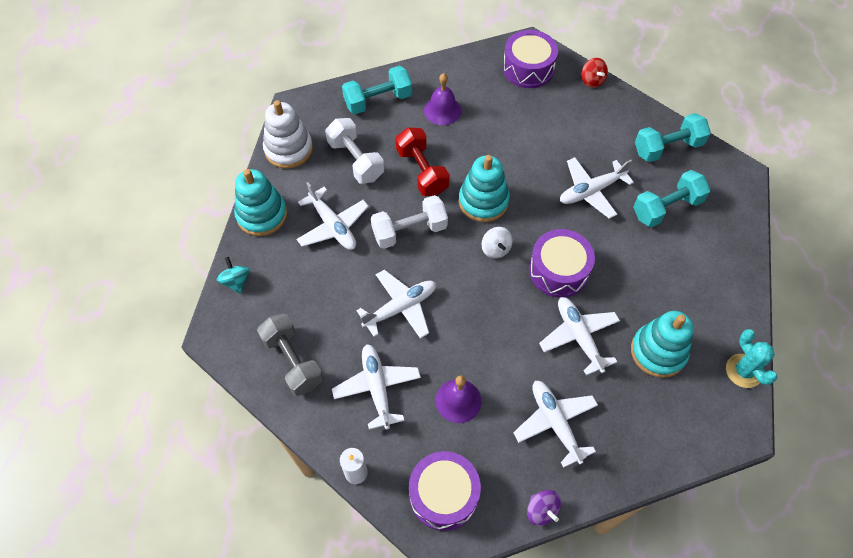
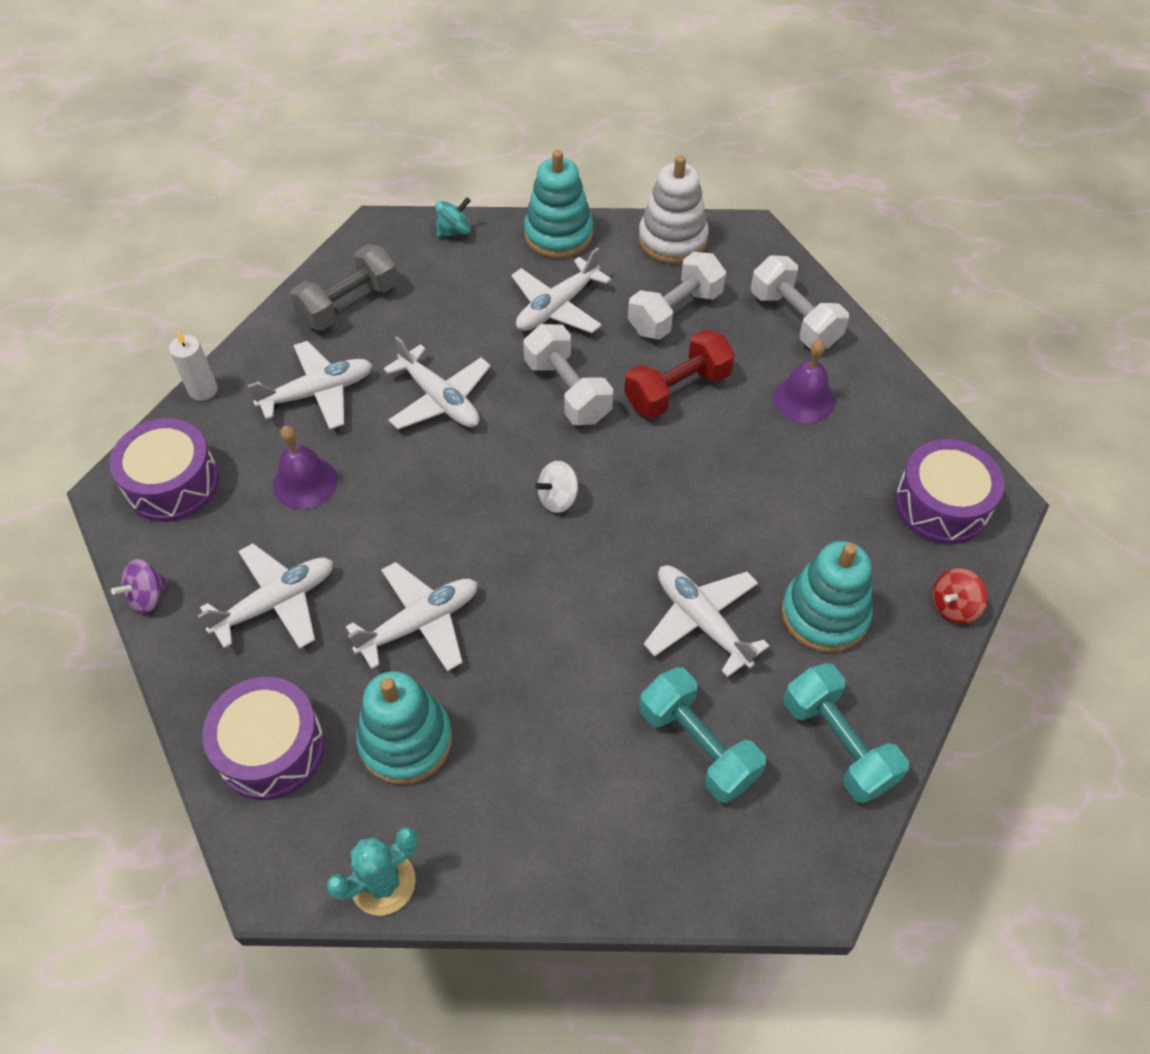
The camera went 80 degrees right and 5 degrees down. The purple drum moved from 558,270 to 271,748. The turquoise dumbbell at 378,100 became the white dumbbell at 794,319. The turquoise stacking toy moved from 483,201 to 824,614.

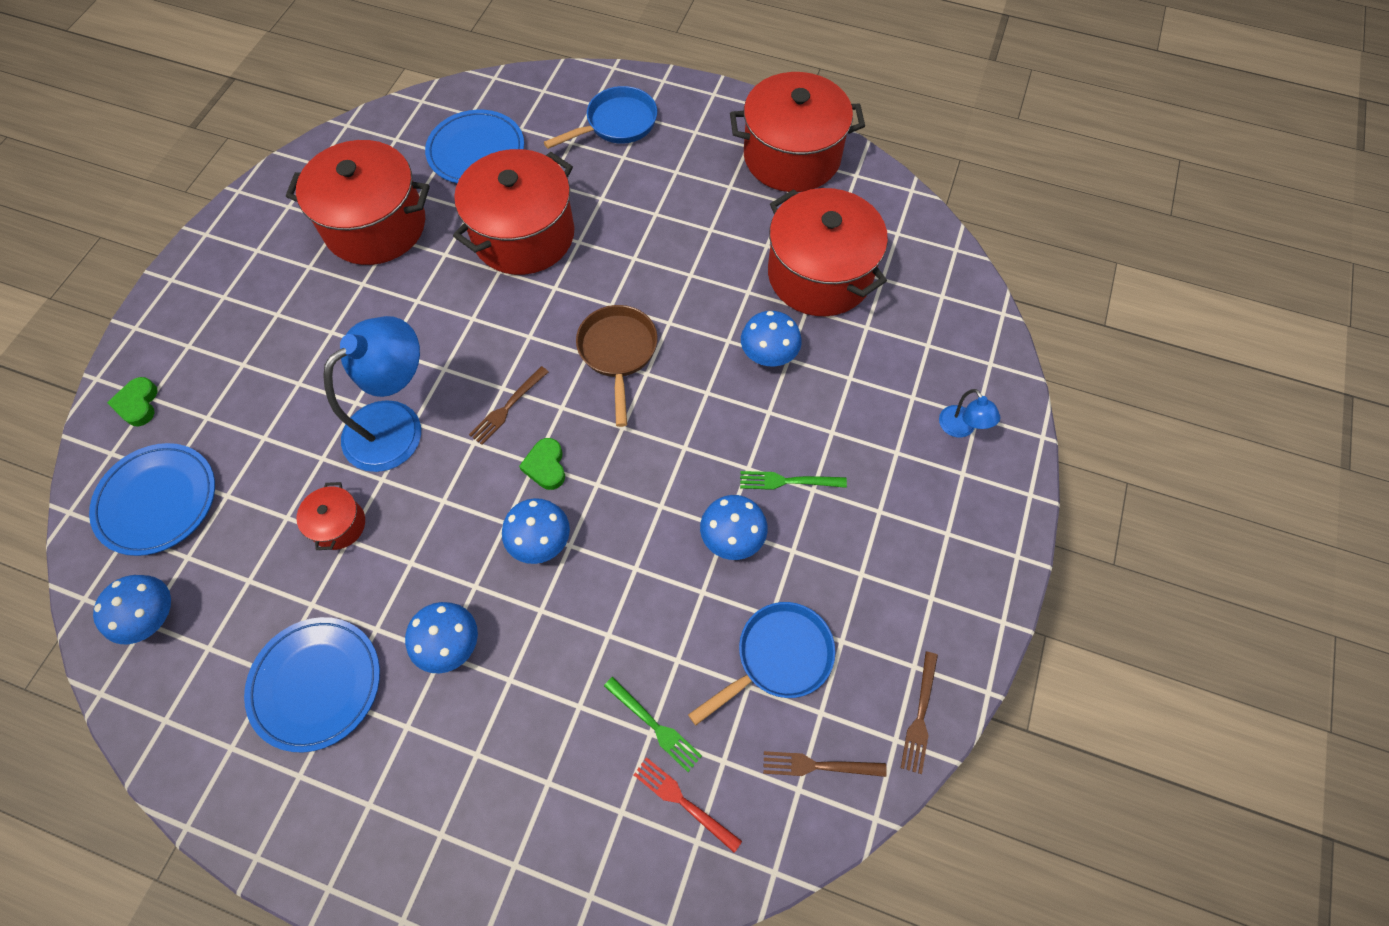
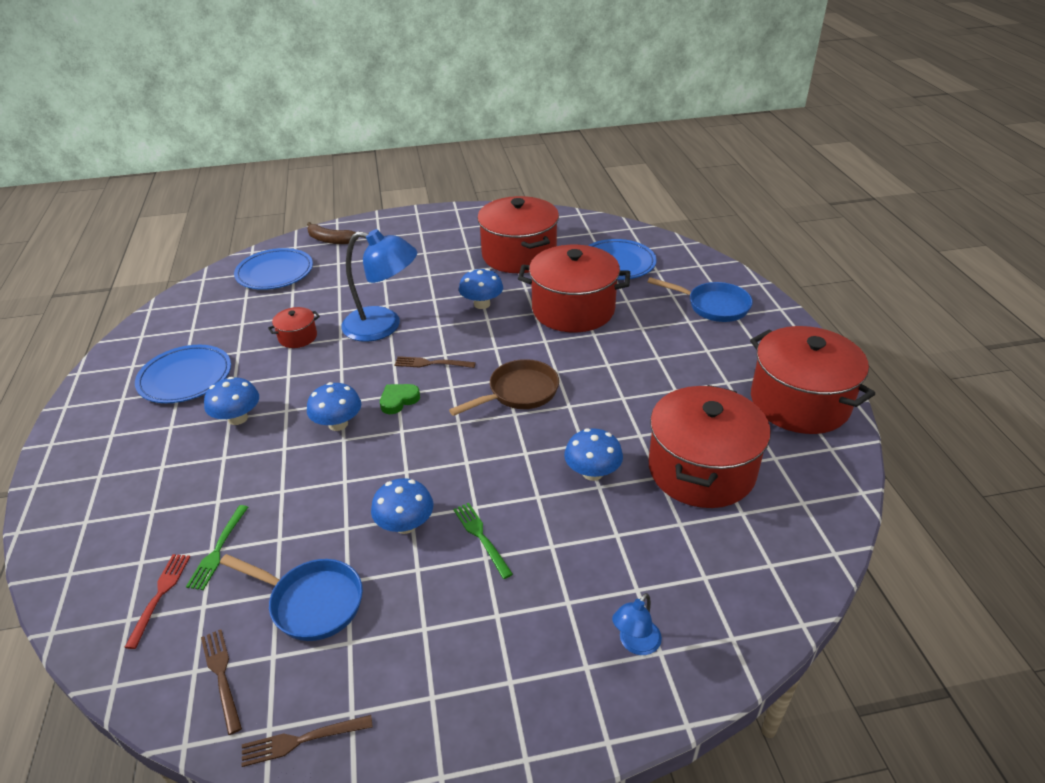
The camera went 60 degrees right and 25 degrees down. The green heart at 138,404 was replaced by the brown banana at 330,240. The blue mushroom moved from 152,617 to 482,304.

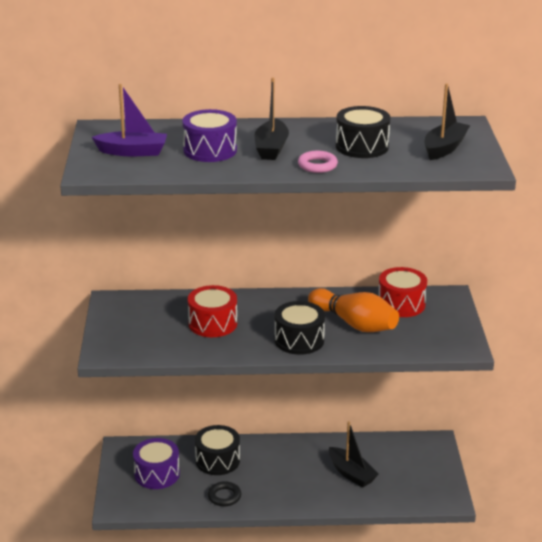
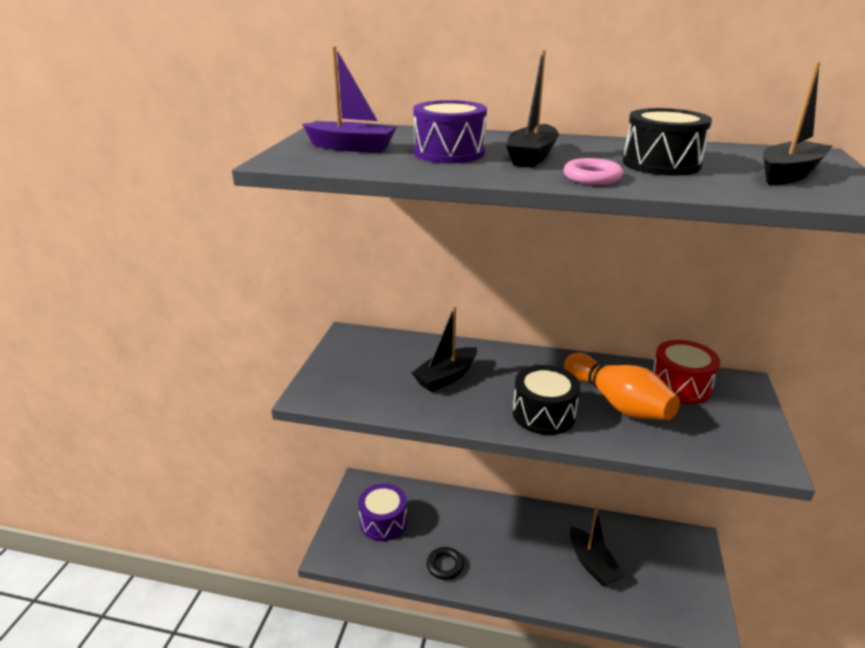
The camera went 15 degrees right and 0 degrees up. The red drum at 212,323 was replaced by the black boat at 446,377. The black drum at 217,460 disappeared.

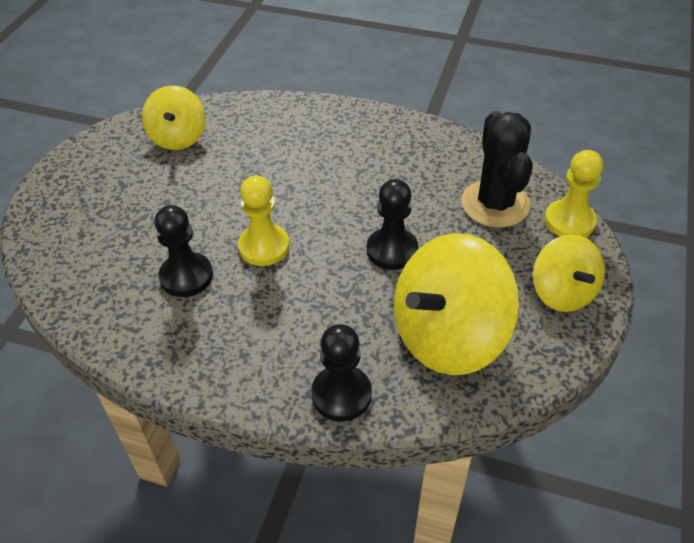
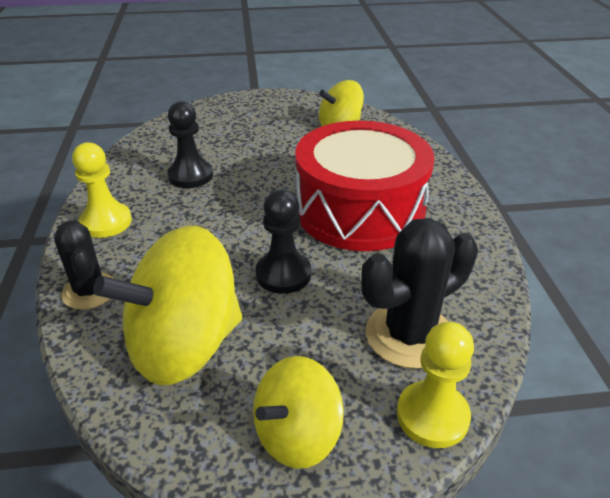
The camera went 65 degrees right and 10 degrees down. The black pawn at 341,394 was replaced by the black cactus at 90,291. The yellow pawn moved from 264,247 to 106,222. The yellow spinning top at 448,336 turned 60 degrees counterclockwise. The red drum at 360,210 appeared.

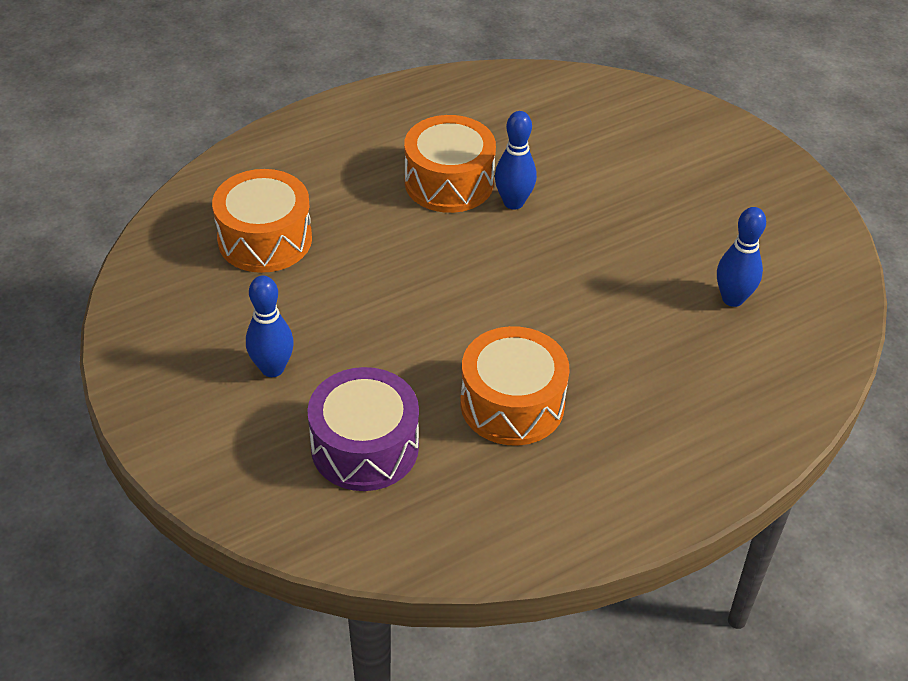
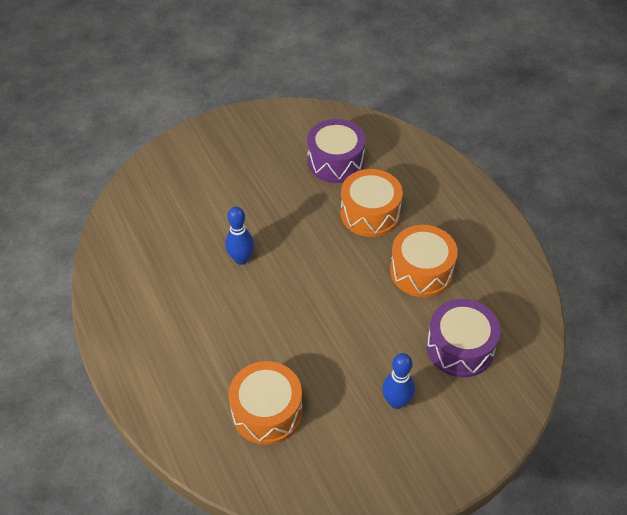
The camera went 85 degrees left and 5 degrees up. The blue bowling pin at 732,299 was replaced by the purple drum at 335,162. The orange drum moved from 449,182 to 370,213.

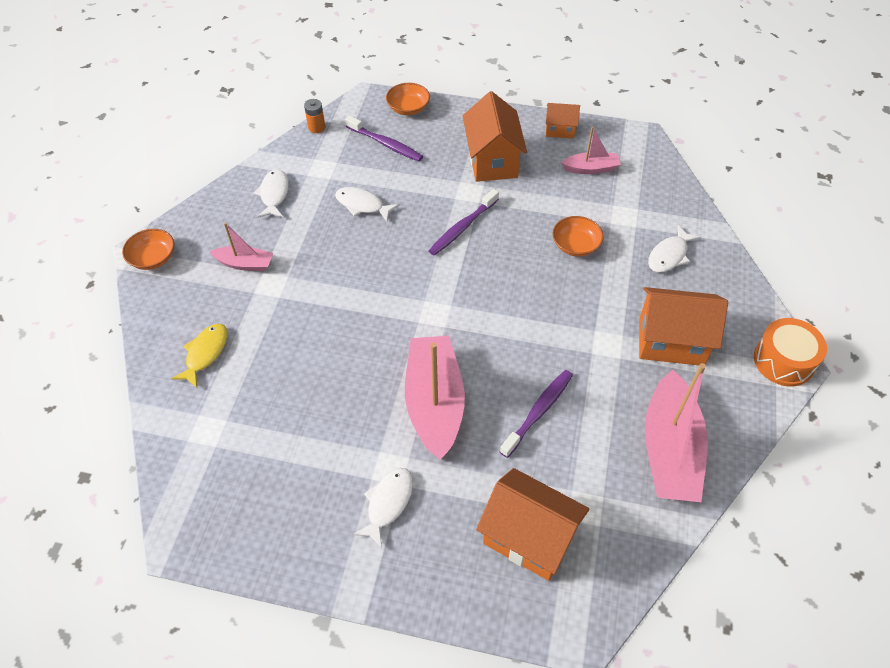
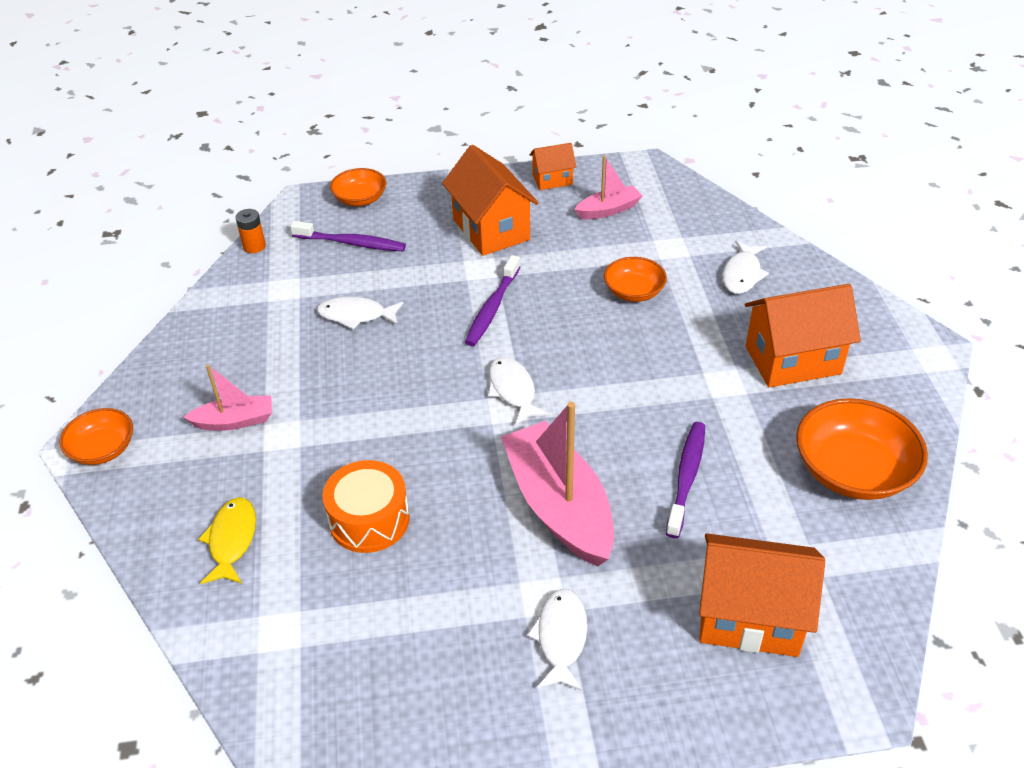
The camera went 20 degrees left and 10 degrees down. The orange drum moved from 783,361 to 369,519. The white fish moved from 274,194 to 513,390. The pink boat at 669,449 was replaced by the orange bowl at 853,471.

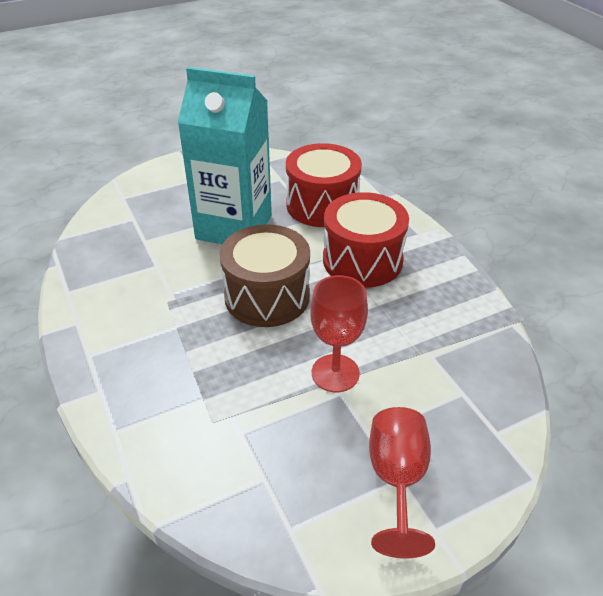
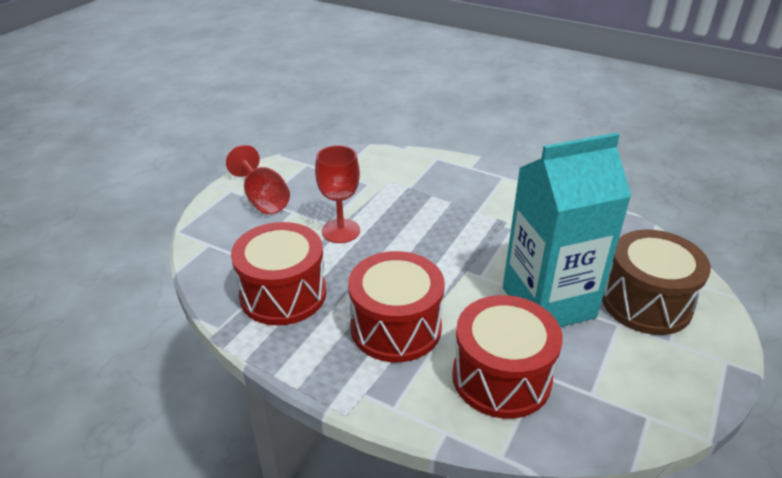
The camera went 145 degrees right and 5 degrees down. The red drum at 283,294 appeared. The brown drum moved from 267,296 to 646,302.

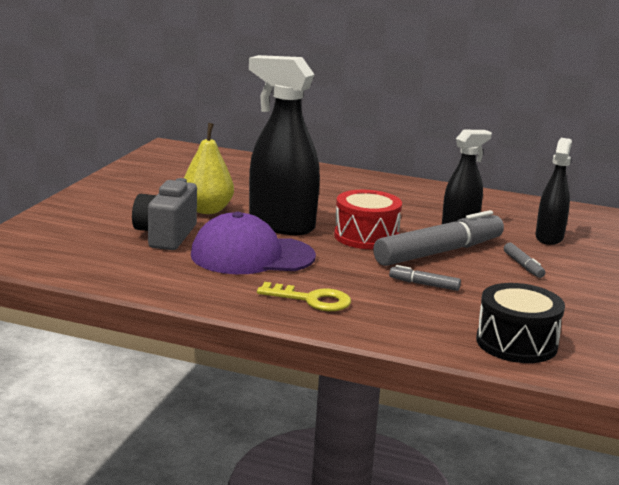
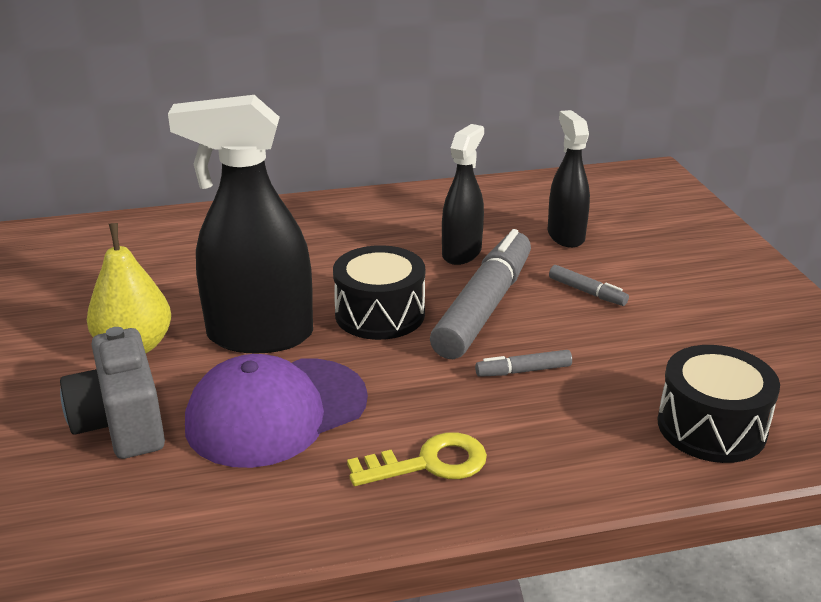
The camera went 30 degrees left and 10 degrees up. The red drum at 366,236 became the black drum at 380,314.

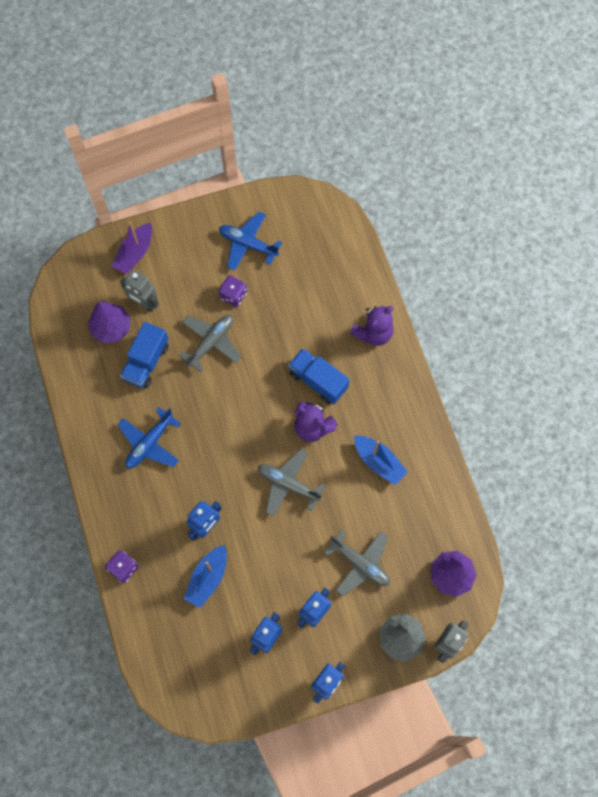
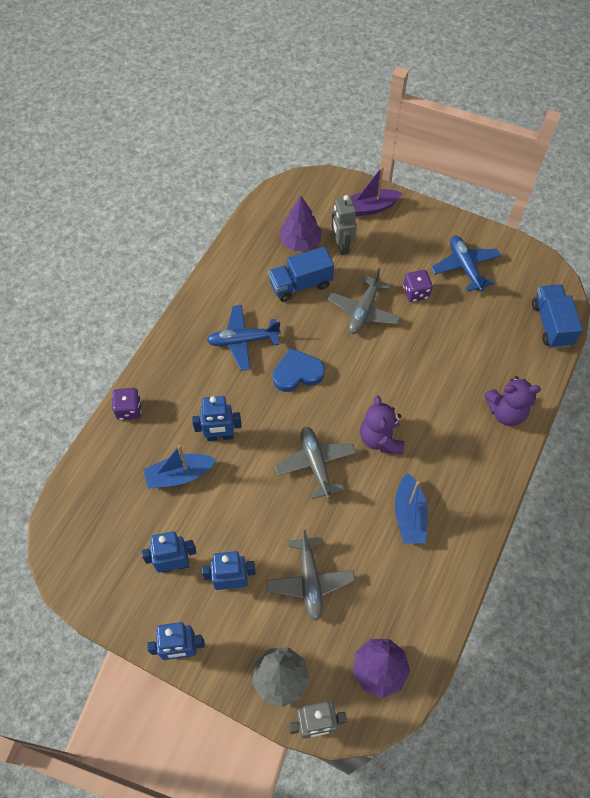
The camera went 45 degrees right and 10 degrees down. The blue heart at 297,373 appeared. The grey plane at 211,343 turned 120 degrees clockwise. The blue truck moved from 318,381 to 551,324.

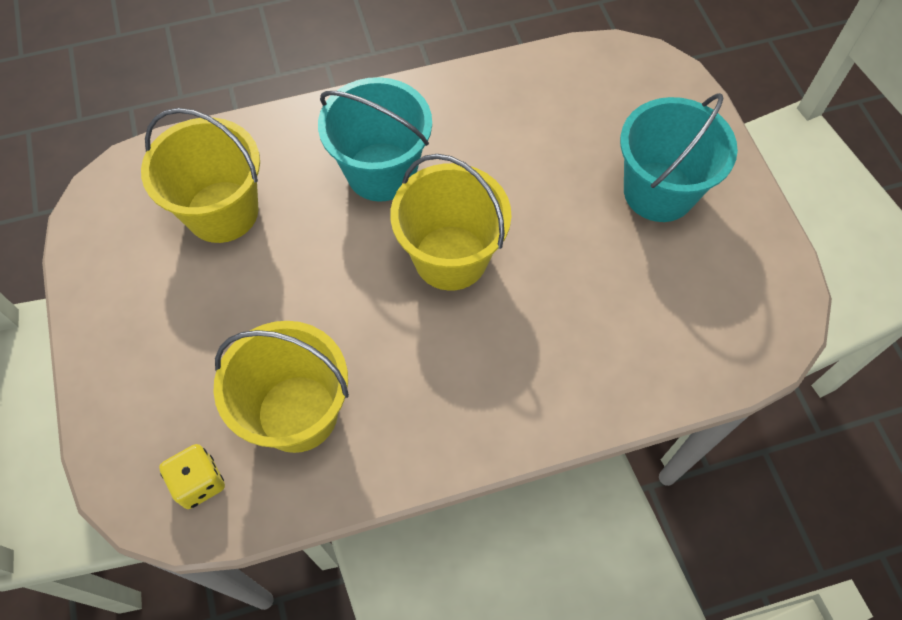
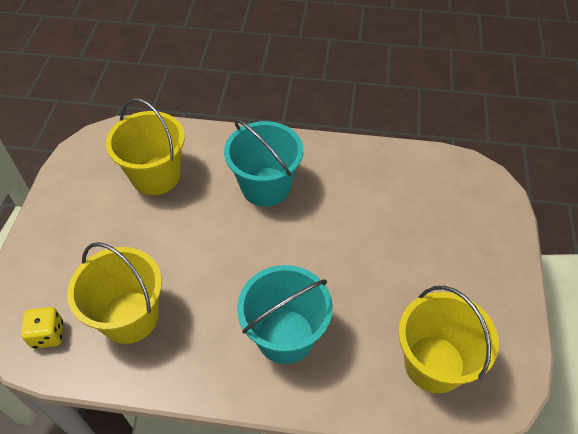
The camera went 25 degrees right and 10 degrees down. The turquoise bucket moved from 659,191 to 285,336. The yellow bucket moved from 450,257 to 434,364.

